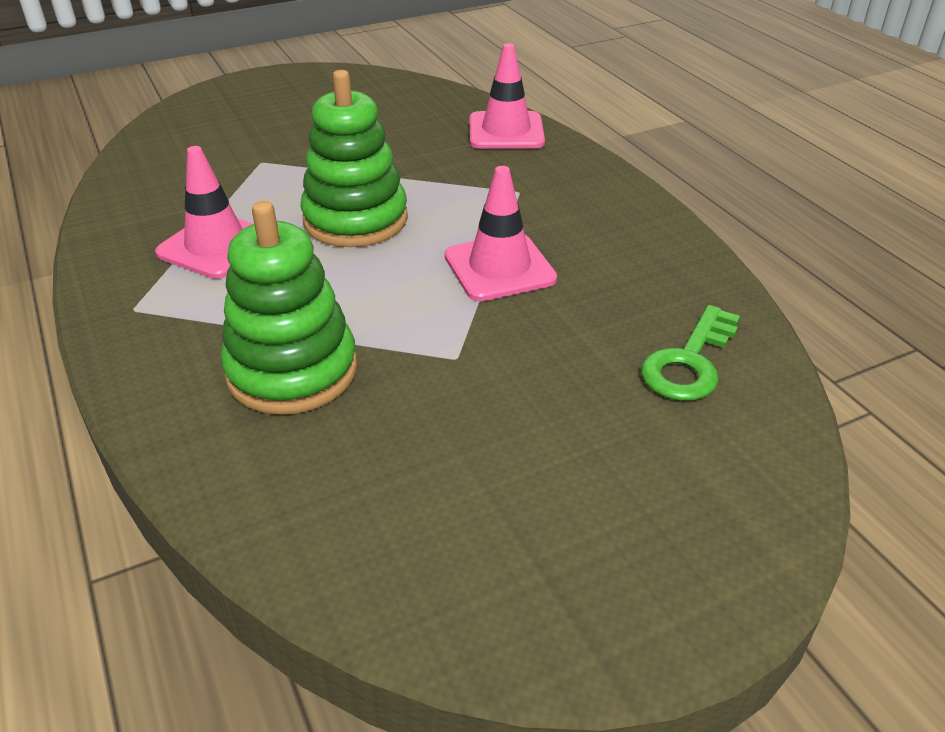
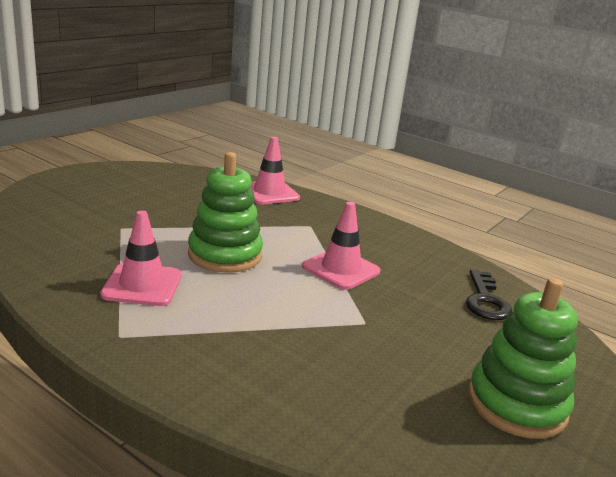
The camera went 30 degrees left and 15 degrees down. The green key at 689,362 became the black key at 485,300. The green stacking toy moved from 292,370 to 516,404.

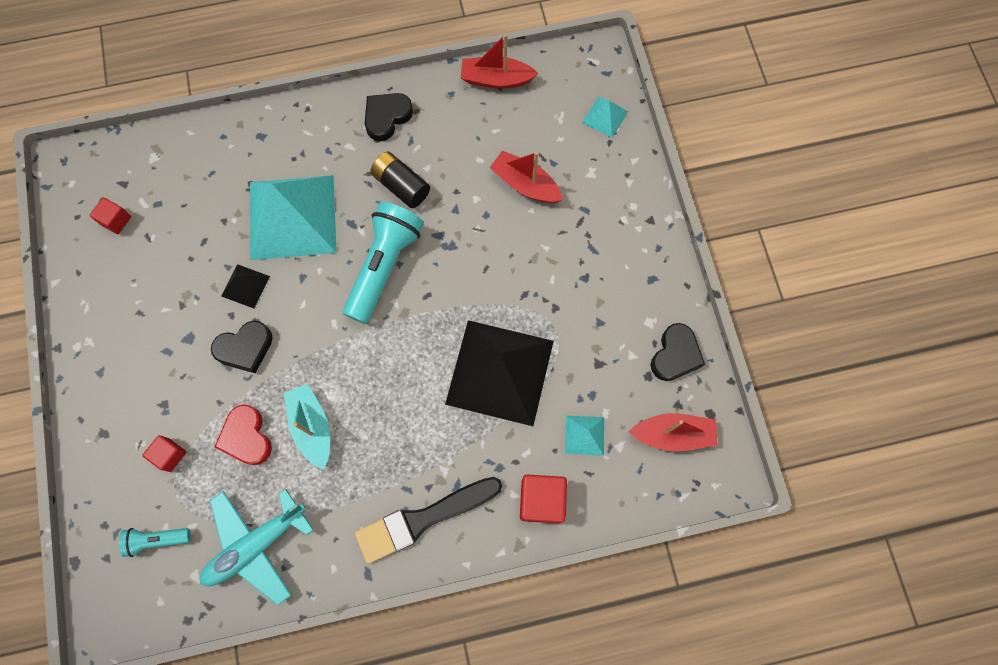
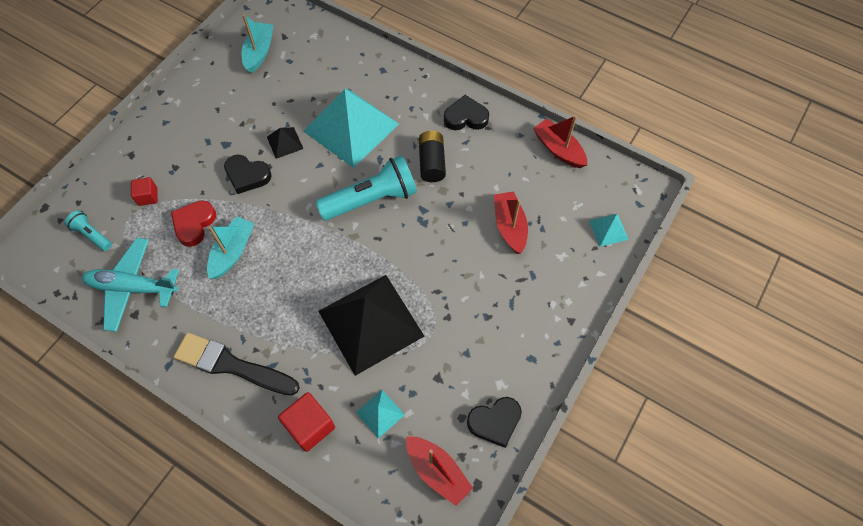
The camera went 45 degrees right and 10 degrees down. The red cube at 116,220 was replaced by the turquoise boat at 259,52.

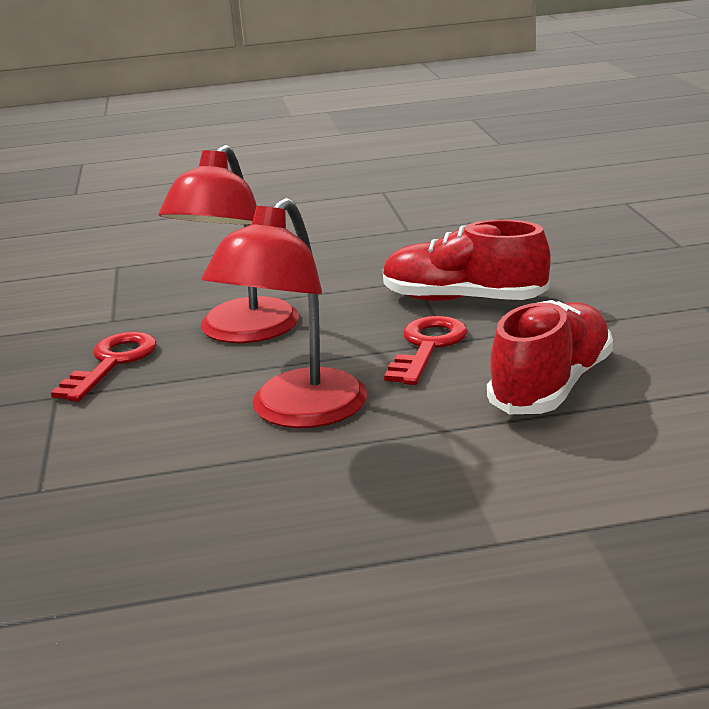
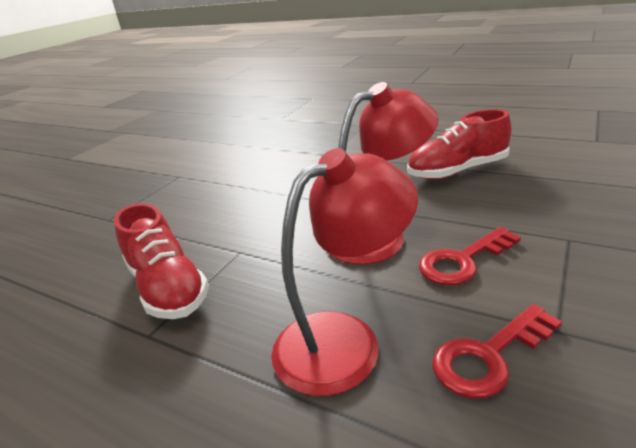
The camera went 140 degrees left and 5 degrees up. The red shoe moved from 551,386 to 457,171. The red key moved from 427,347 to 462,261.

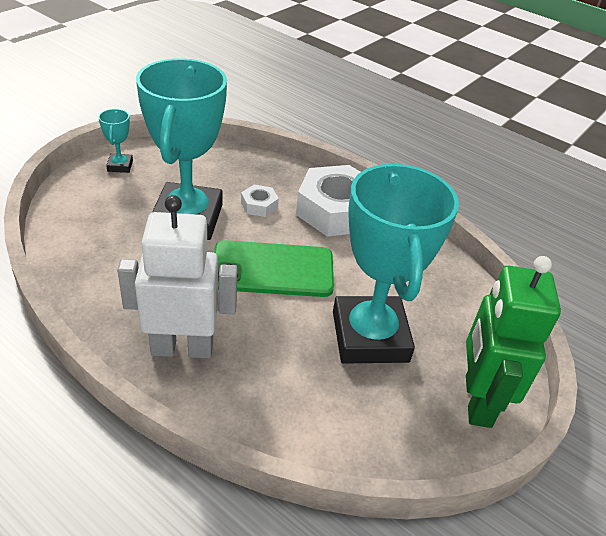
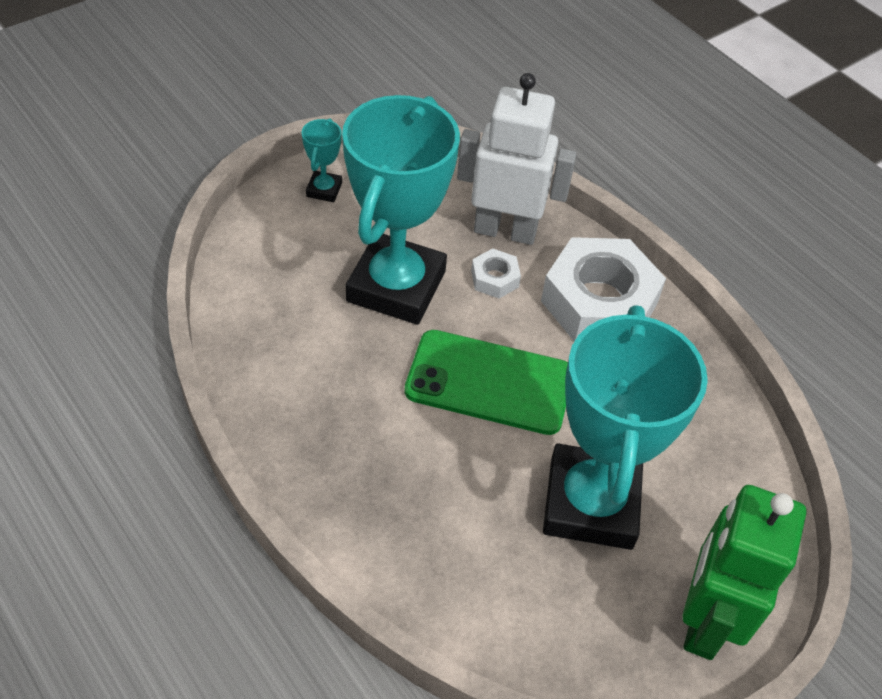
The camera went 15 degrees right and 10 degrees up. The white robot moved from 182,348 to 505,230.

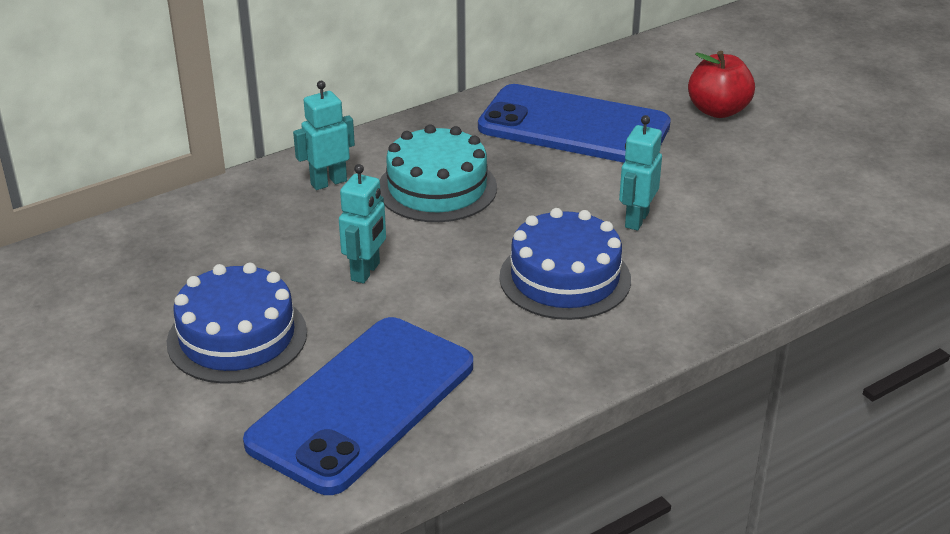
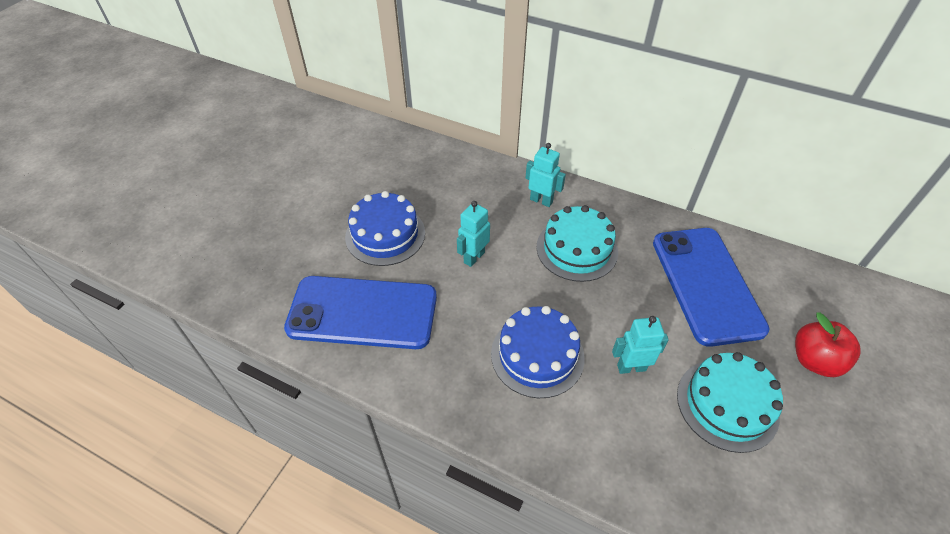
The camera went 60 degrees right and 15 degrees up. The turquoise robot at 366,272 turned 135 degrees clockwise. The turquoise cake at 727,404 appeared.

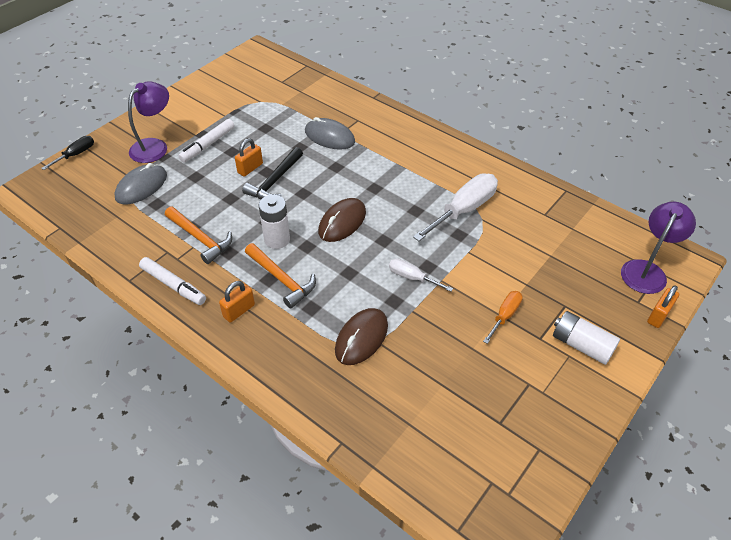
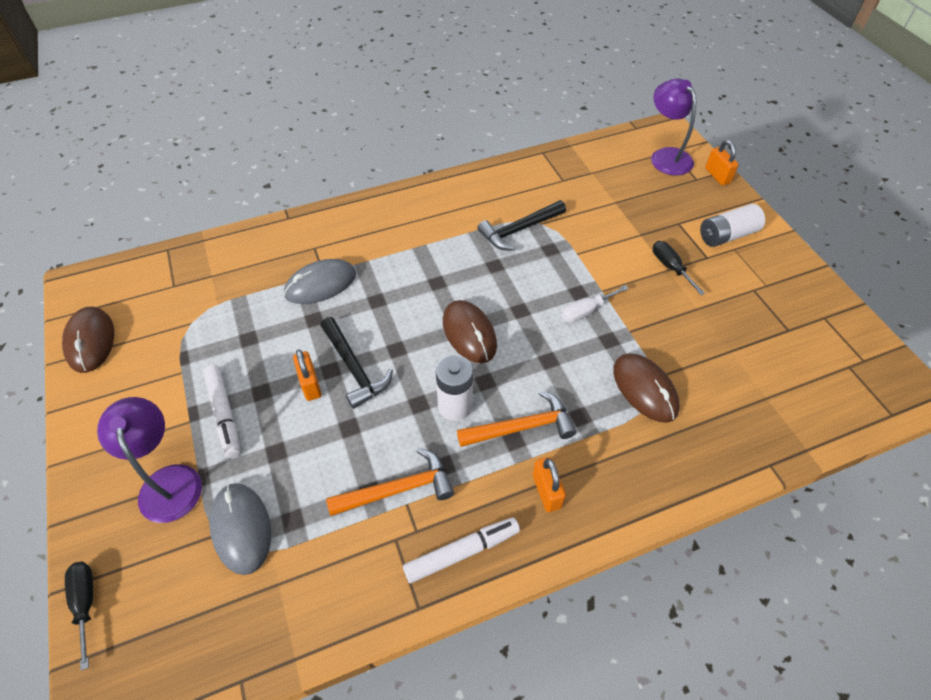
The camera went 60 degrees left and 5 degrees up. The brown mouse at 90,341 appeared. The white screwdriver at 464,210 was replaced by the black hammer at 519,230. The orange screwdriver at 505,316 became the black screwdriver at 670,267.

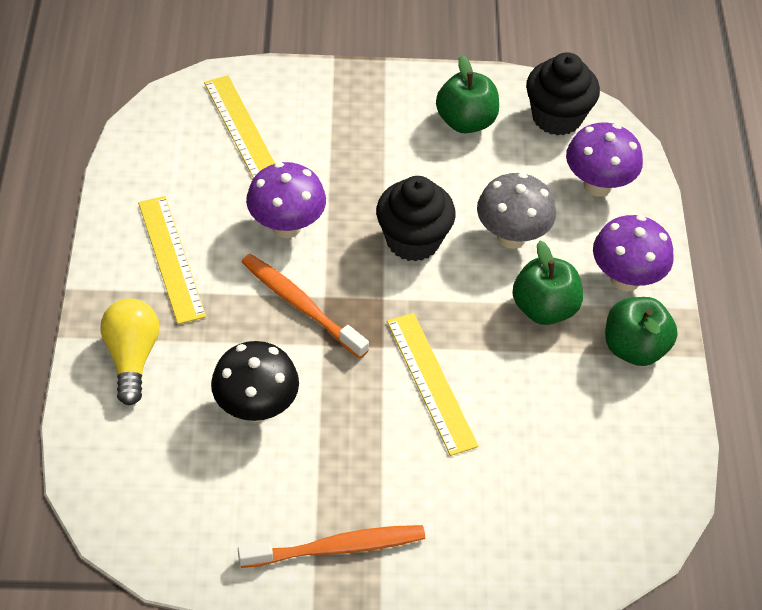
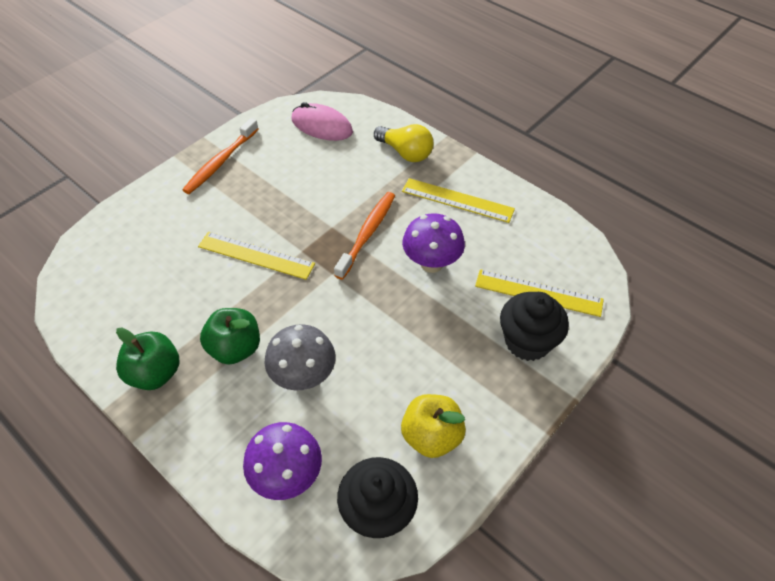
The camera went 135 degrees right and 0 degrees up. The pink mouse at 322,126 appeared. The orange toothbrush at 301,305 turned 60 degrees counterclockwise. The green apple at 465,121 became the yellow apple at 431,436. The black cupcake moved from 413,240 to 527,341. The black mushroom at 256,408 disappeared. The purple mushroom at 625,279 disappeared.

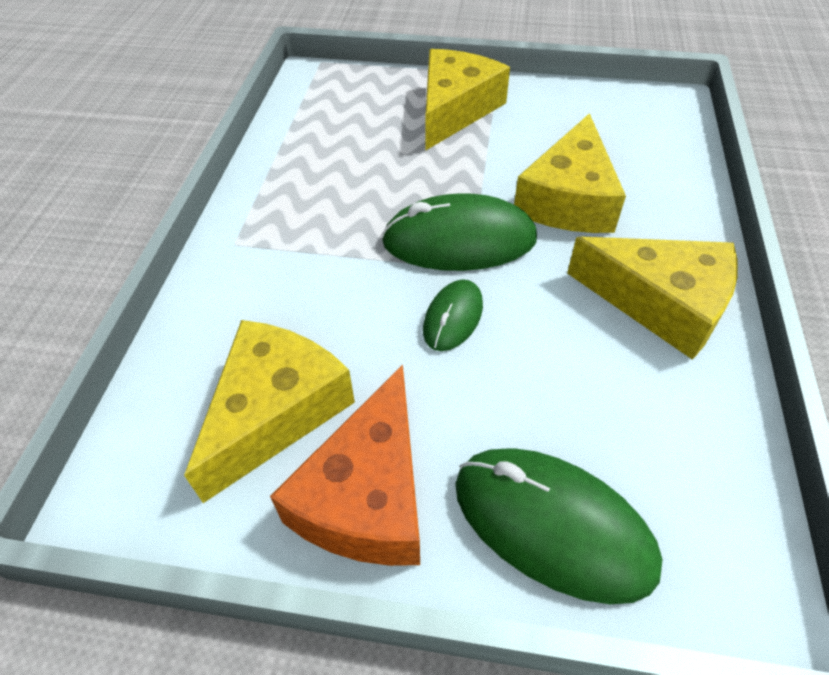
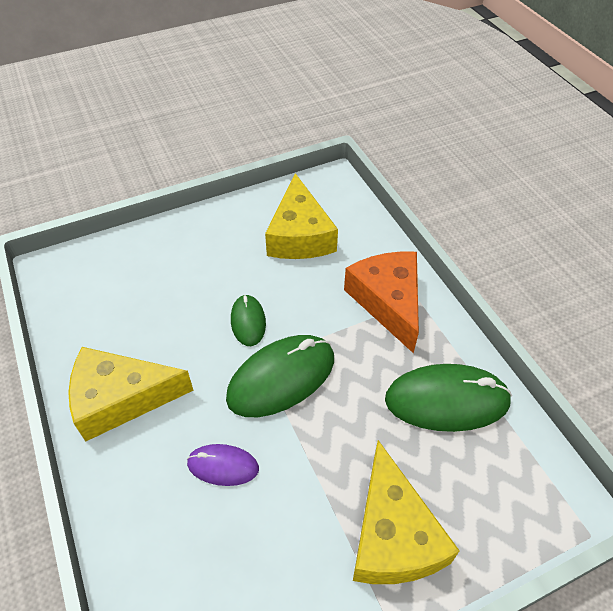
The camera went 145 degrees right and 0 degrees up. The yellow cheese at 568,199 was replaced by the purple mouse at 223,466. The orange cheese moved from 368,494 to 388,301. The green mouse moved from 552,525 to 447,400.

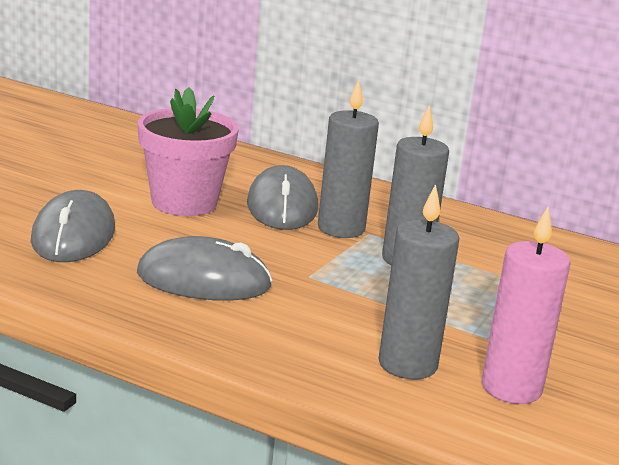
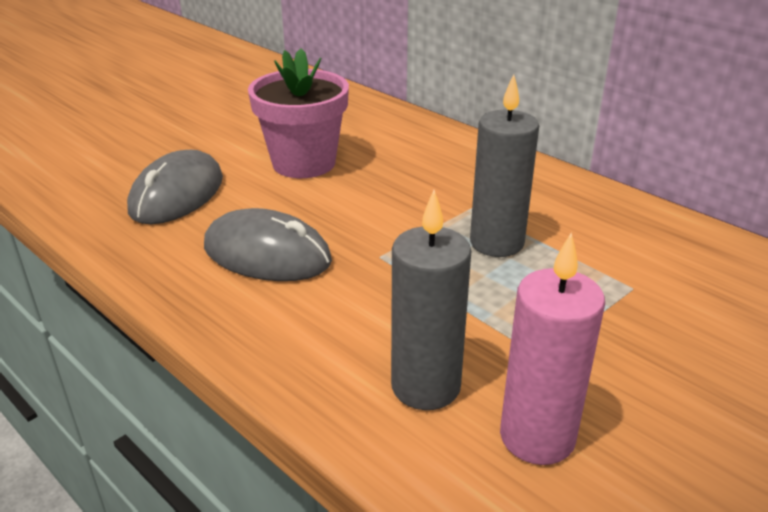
The camera went 20 degrees right and 10 degrees up. The grey mouse at 282,206 disappeared. The grey candle at 341,228 disappeared.

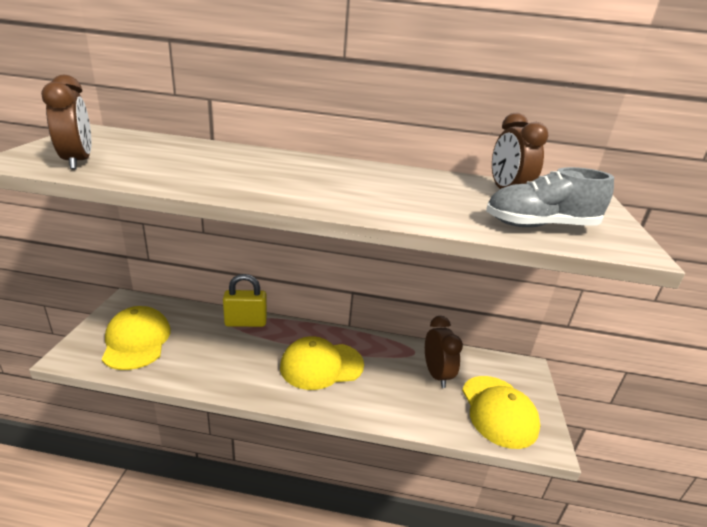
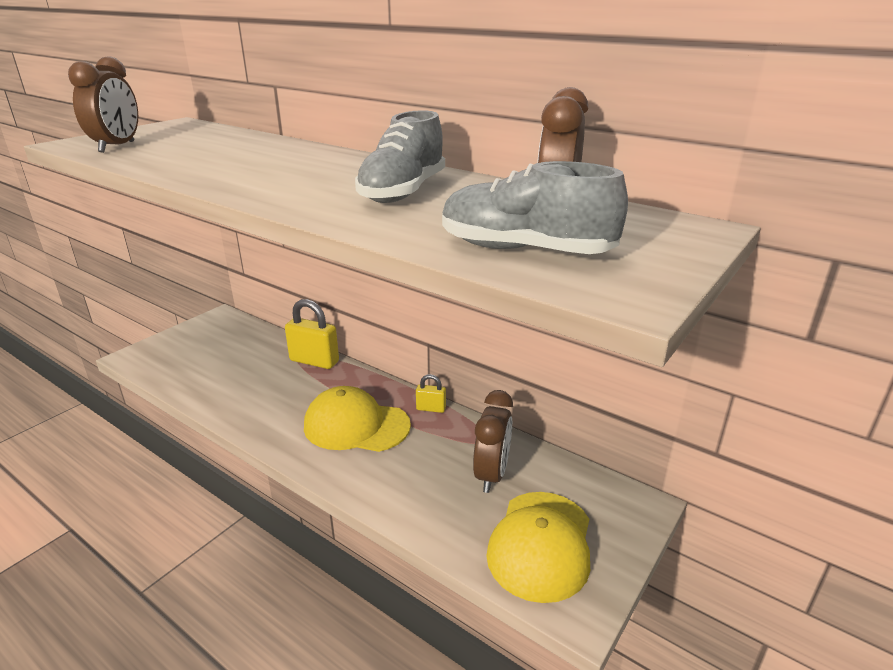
The camera went 30 degrees right and 0 degrees up. The grey shoe at 403,192 appeared. The yellow padlock at 431,408 appeared. The yellow cap at 136,341 disappeared.

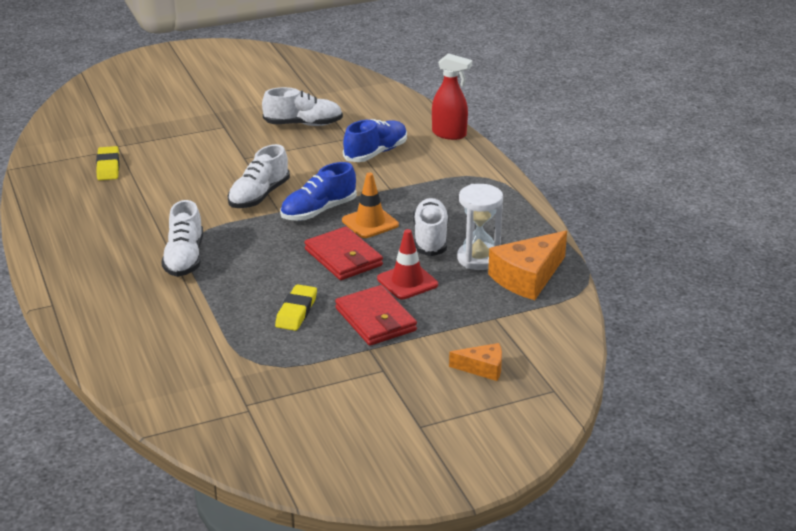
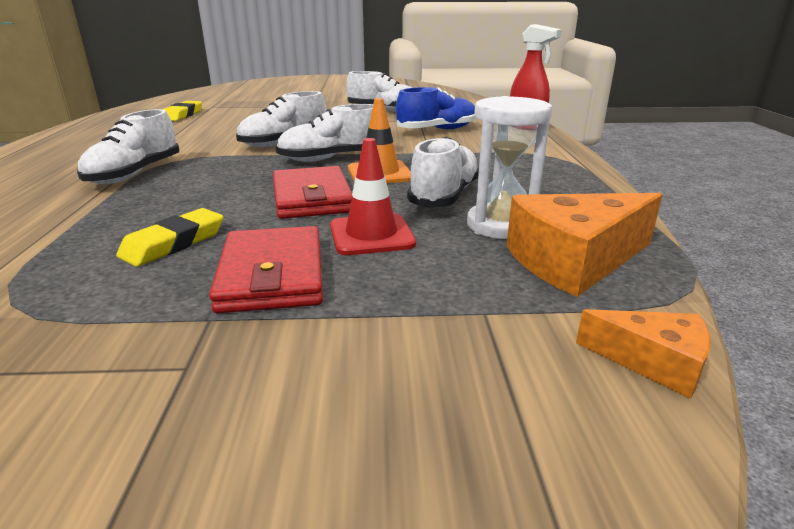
The camera went 20 degrees right and 5 degrees down. The blue shoe at 318,211 became the white shoe at 331,158. The orange cheese moved from 482,368 to 653,362.

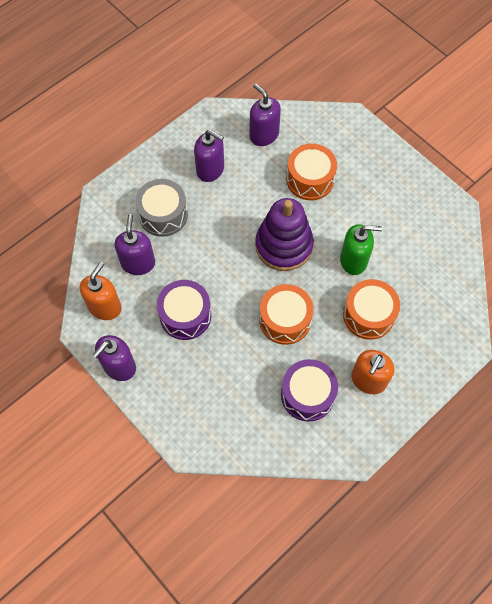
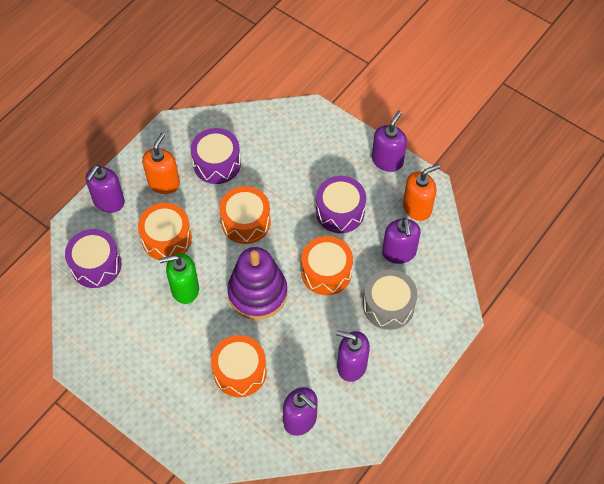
The camera went 170 degrees right and 5 degrees down. The purple drum at 96,265 appeared. The purple soap dispenser at 108,201 appeared. The orange drum at 326,272 appeared. The orange soap dispenser at 105,307 turned 135 degrees counterclockwise.

